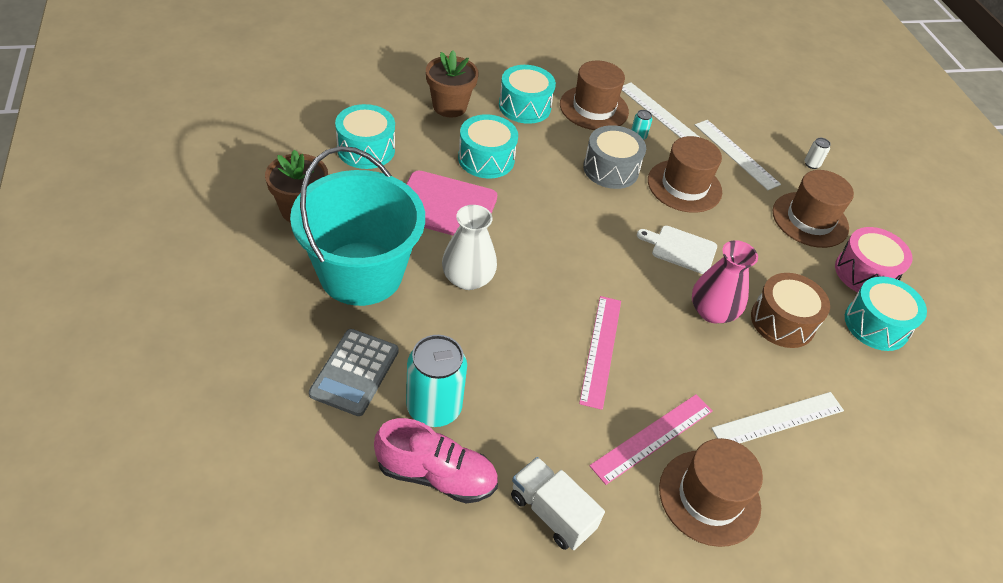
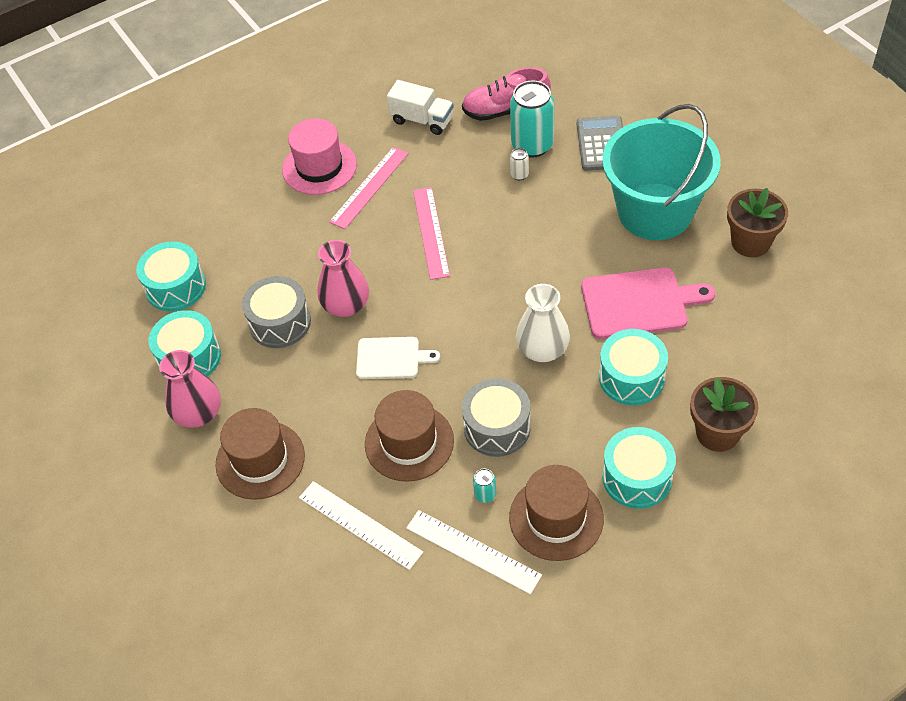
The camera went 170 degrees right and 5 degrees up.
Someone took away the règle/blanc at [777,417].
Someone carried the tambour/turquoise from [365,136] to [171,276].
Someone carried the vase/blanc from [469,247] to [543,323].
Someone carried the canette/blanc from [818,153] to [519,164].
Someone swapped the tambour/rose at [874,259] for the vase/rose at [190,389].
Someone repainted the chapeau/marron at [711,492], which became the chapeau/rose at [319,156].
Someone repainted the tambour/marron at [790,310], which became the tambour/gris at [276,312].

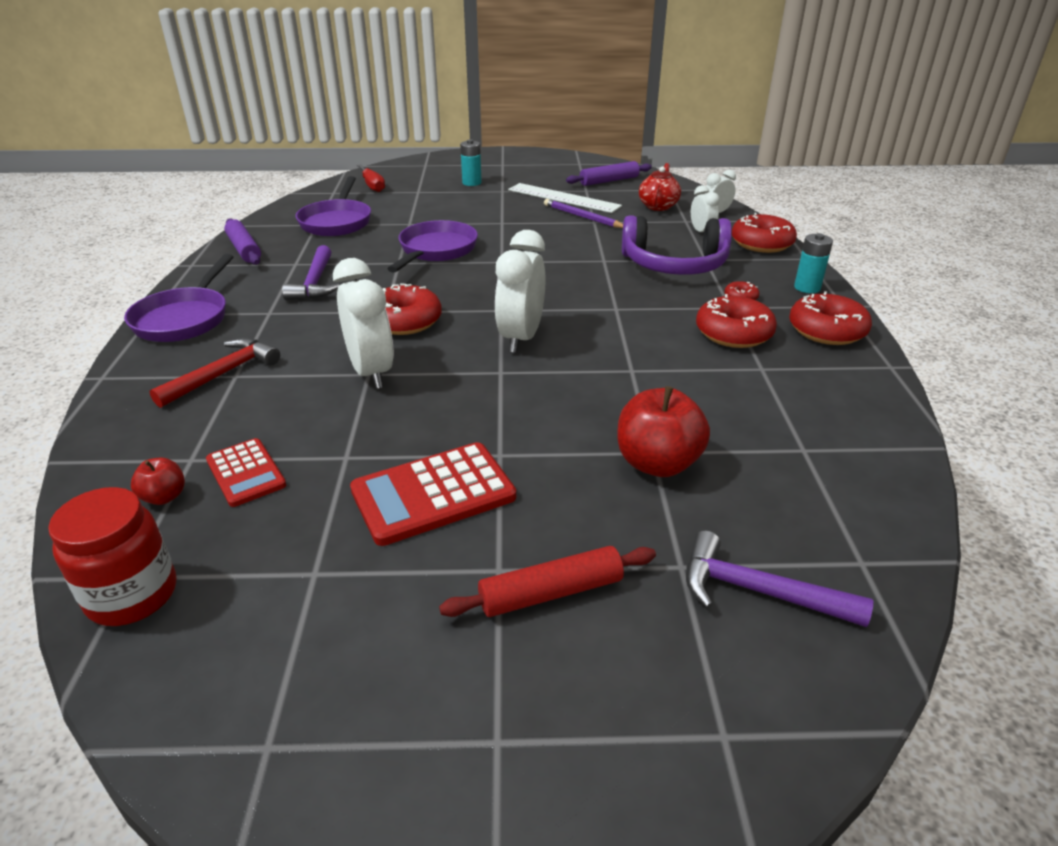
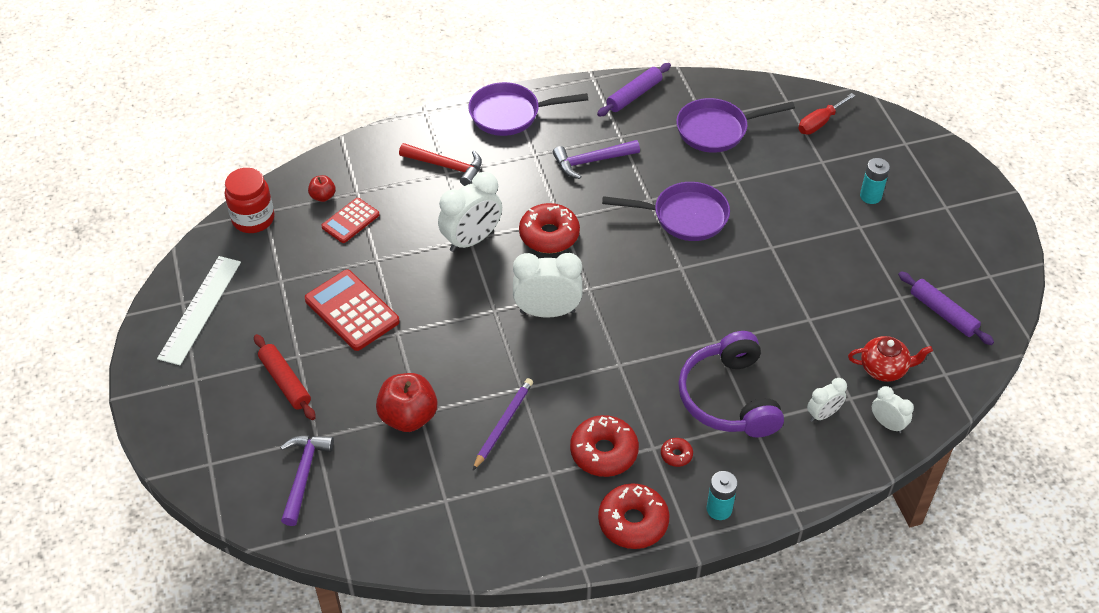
The camera went 75 degrees right and 15 degrees up.
Someone took away the beignet/rouge at [764,233].
Someone carried the règle/blanc from [565,198] to [199,310].
Someone carried the crayon/violet from [583,213] to [503,424].

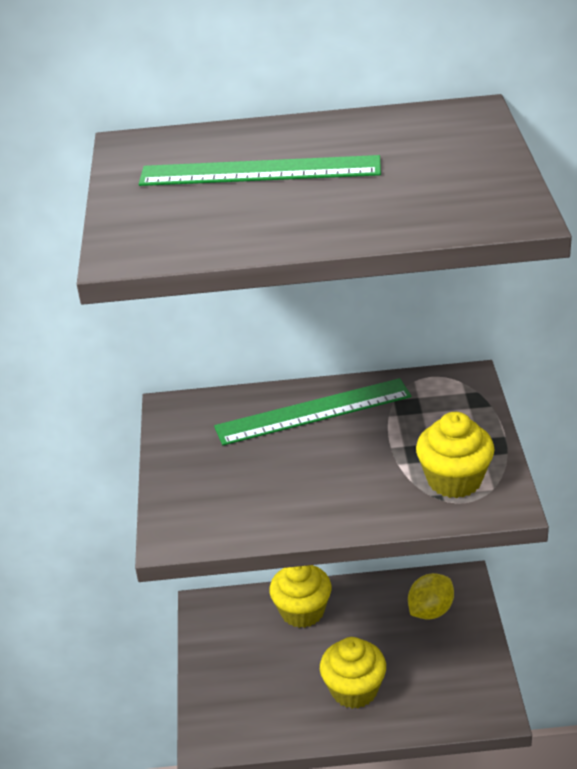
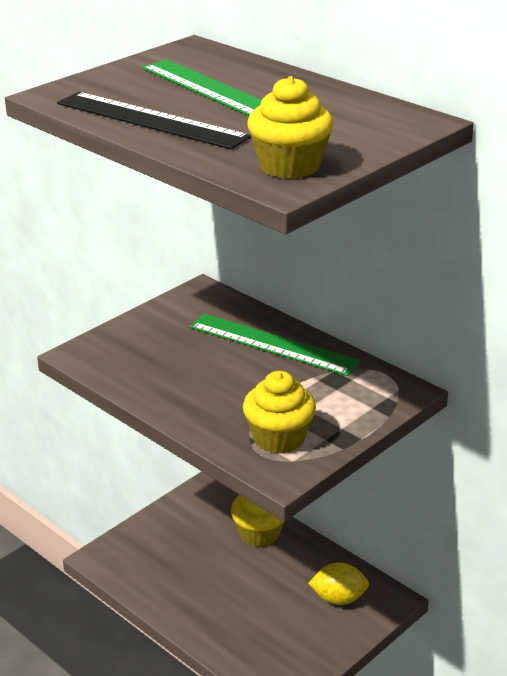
The camera went 45 degrees right and 5 degrees down.
Someone put down the règle/noir at [154,120].
Someone carried the muffin/jaune from [353,673] to [290,127].

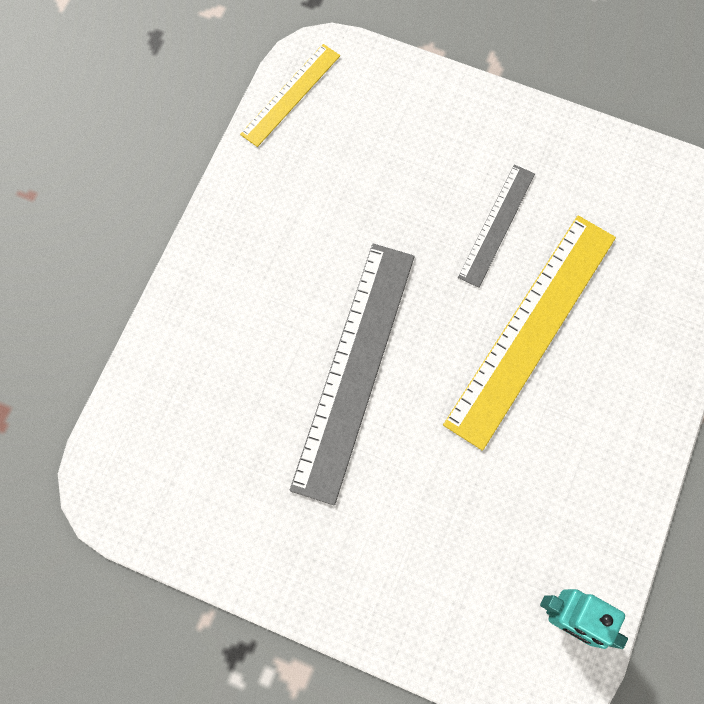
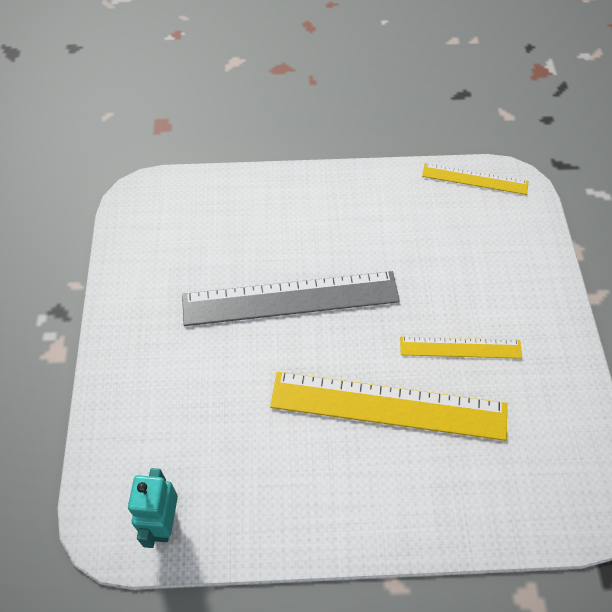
The camera went 65 degrees right and 15 degrees down.
Someone repainted the règle/gris at [496,226], which became the règle/jaune at [461,348].

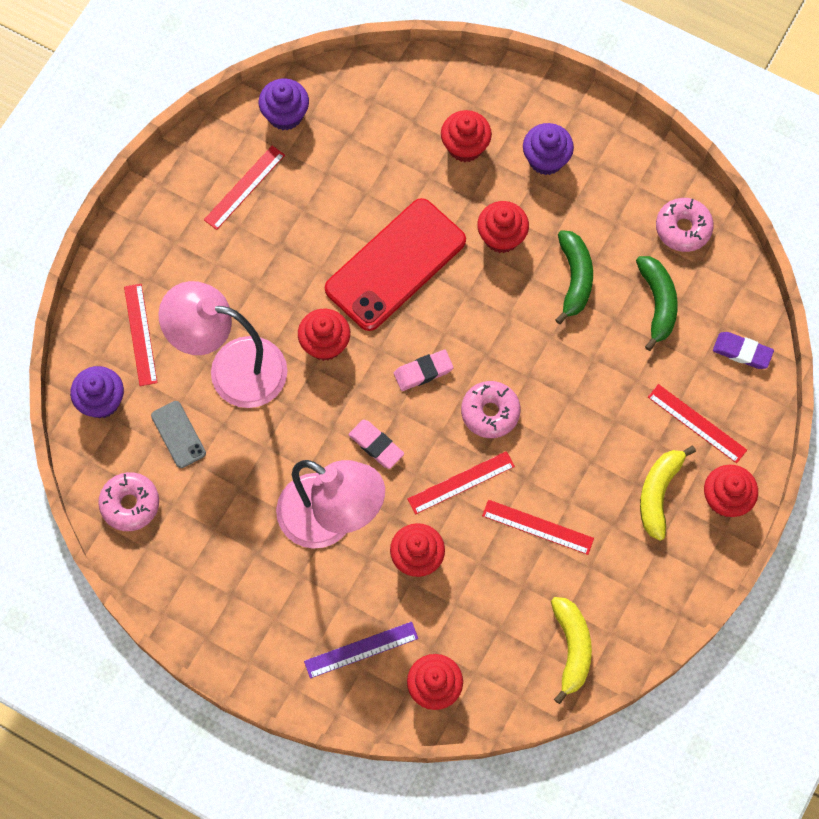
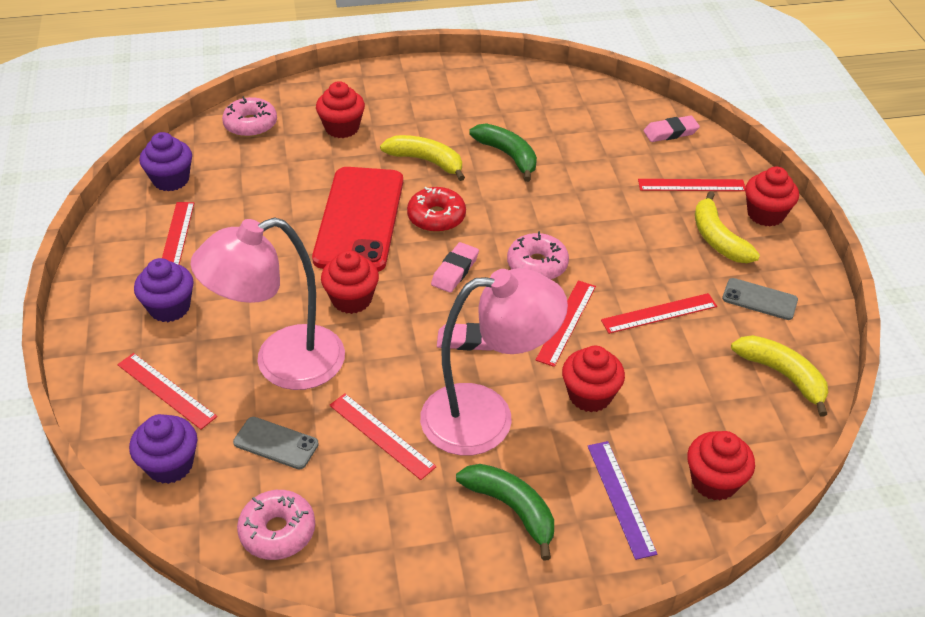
The camera went 40 degrees left and 25 degrees down.
Someone put down the règle/rouge at [382,437].
Someone put down the beignet/rouge at [436,209].
Someone put down the téléphone/gris at [760,299].
Someone carried the muffin/violet from [548,149] to [164,290].
Someone carried the banane/vert from [657,303] to [505,512].
Someone carried the beignet/rose from [685,225] to [249,116].
Someone swapped the muffin/rouge at [503,227] for the banane/jaune at [422,158].
Someone repainted the gomme/violet at [743,350], which became the gomme/rose at [671,129].
Someone rotated the règle/violet at [361,650] by 45 degrees counterclockwise.

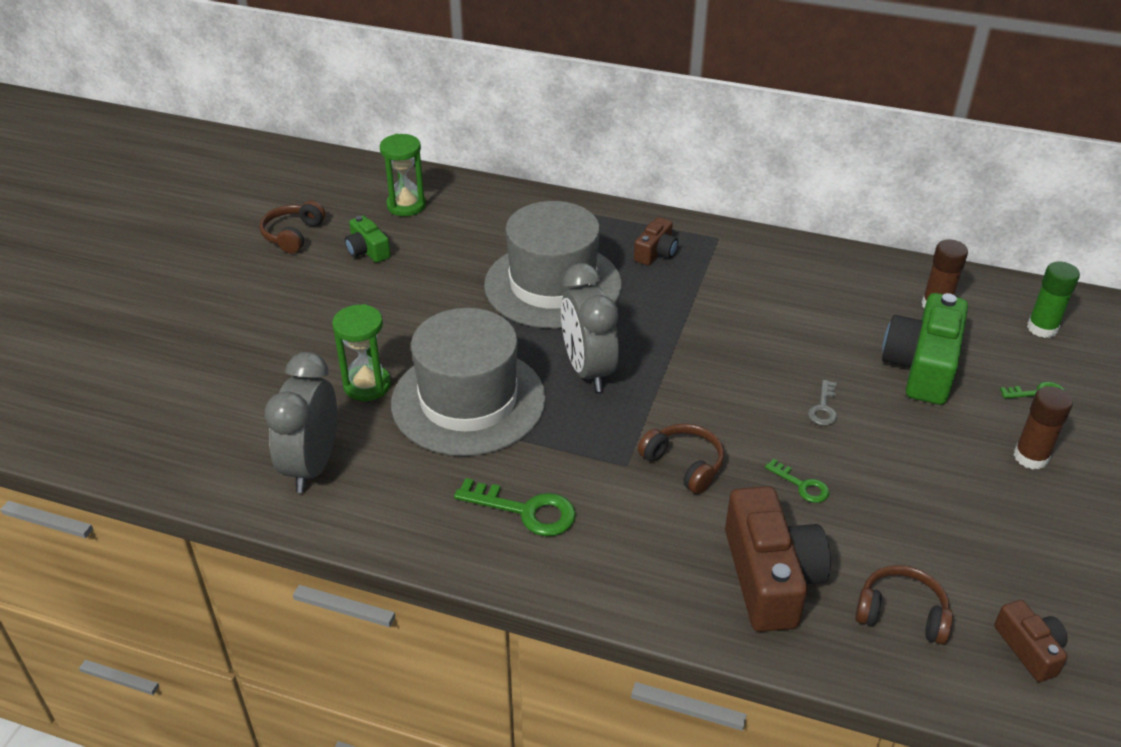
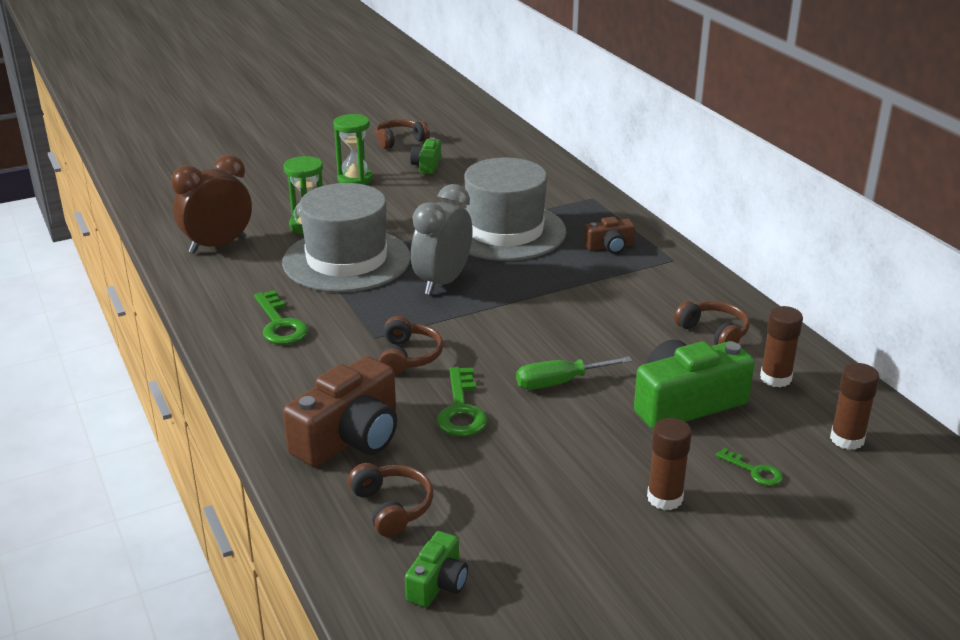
The camera went 45 degrees right and 10 degrees down.
Someone put down the casque audio/marron at [712,323].
Someone carried the sablier/vert from [403,175] to [353,149].
Someone swapped the clé/gris at [822,403] for the tournevis/vert at [574,373].
Someone repainted the réveil/gris at [301,422], which became the réveil/marron at [211,204].
Someone repainted the appareil photo/marron at [1031,641], which became the appareil photo/vert at [436,569].
Someone repainted the bâton de colle/vert at [1053,299], which became the bâton de colle/marron at [854,406].
Someone scaled the clé/vert at [797,481] by 1.74.

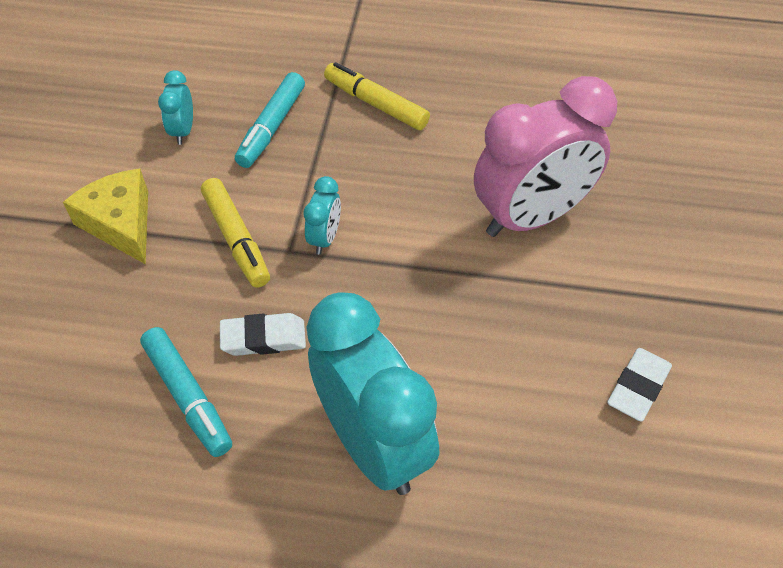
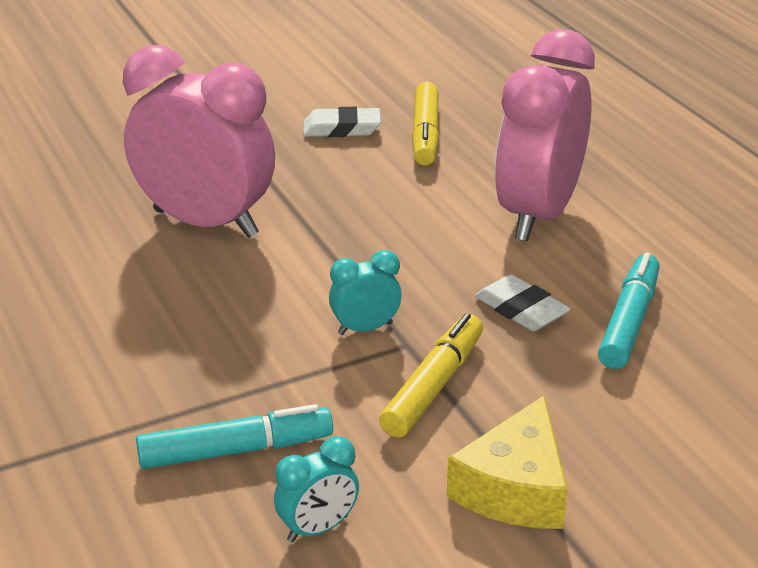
The camera went 125 degrees left and 20 degrees down.
Someone carried the feutre/jaune from [377,96] to [425,124].
Someone repainted the réveil/turquoise at [372,393], which became the réveil/rose at [545,135].

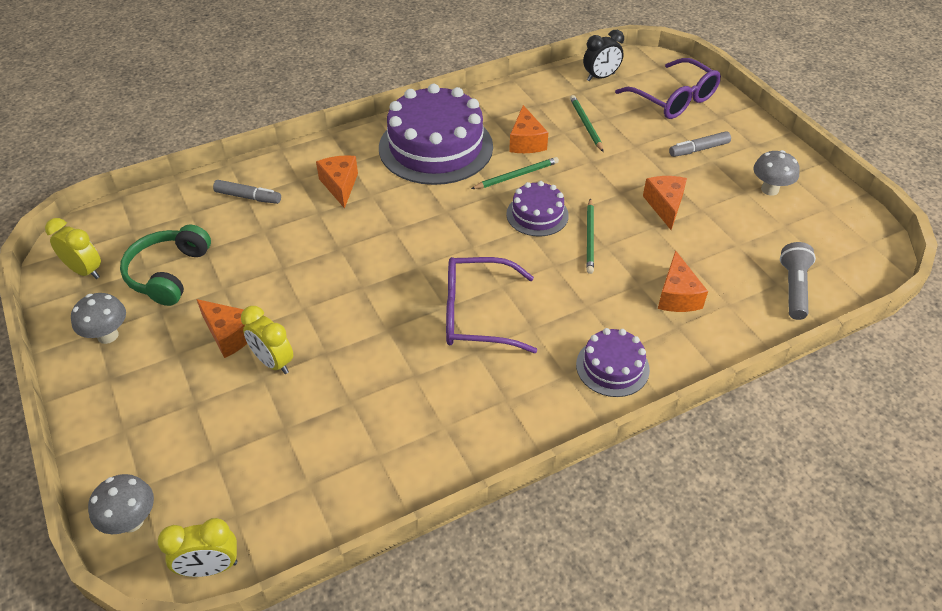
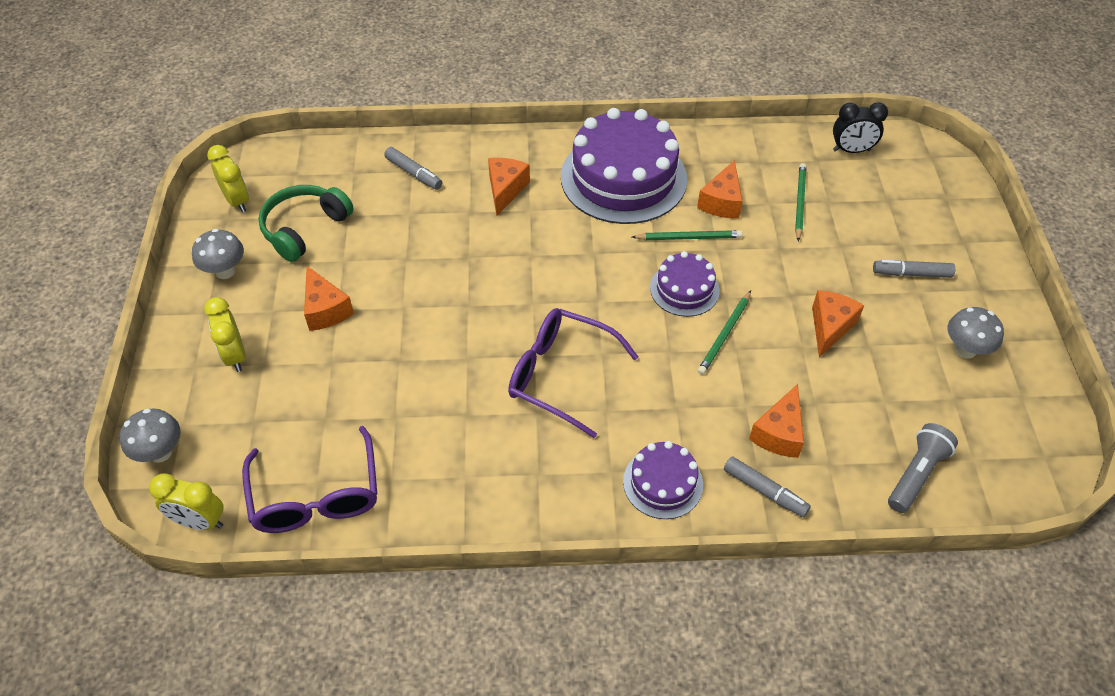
The camera went 25 degrees right and 5 degrees up.
Someone put down the feutre/gris at [767,486].
Someone carried the réveil/jaune from [267,340] to [225,334].
Someone carried the lunettes/violet from [668,88] to [309,479].

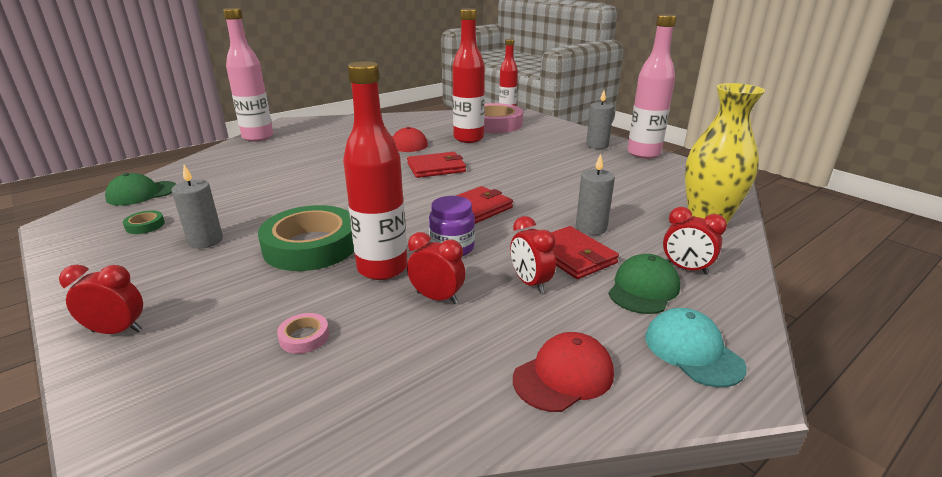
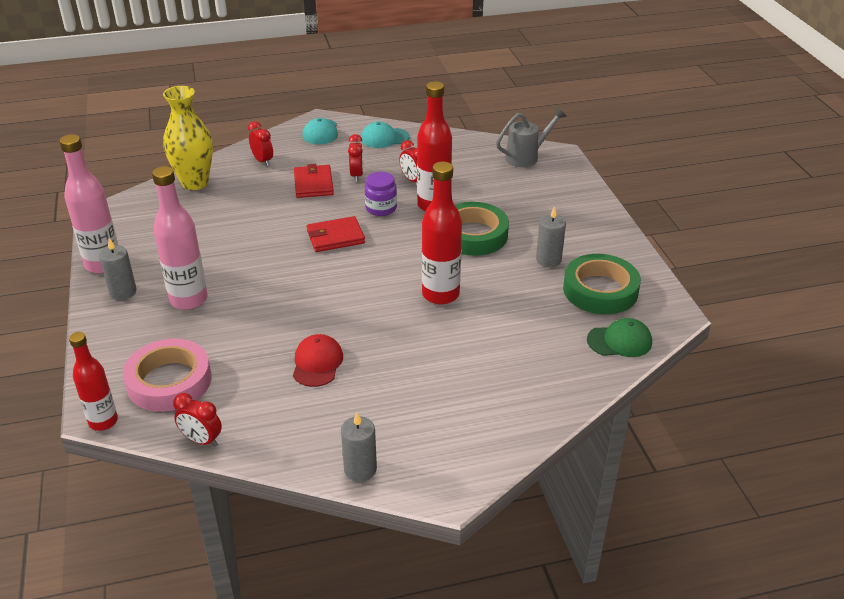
The camera went 155 degrees left and 10 degrees up.
Someone took away the ruban adhésif/rose at [303,333].
Someone took away the portefeuille/rouge at [436,165].
Someone took away the casquette/vert at [644,284].
Someone put down the arrosoir/gris at [531,137].
Someone carried the réveil/rouge from [101,299] to [197,420].
Someone carried the bouteille/rose from [248,75] to [180,238].
Someone carried the bouteille/rouge from [468,75] to [442,233].
Someone carried the bougie/gris from [595,194] to [359,447].
Someone repainted the casquette/rouge at [563,372], which became the casquette/turquoise at [385,134].
Someone scaled the ruban adhésif/vert at [144,222] by 2.49.

